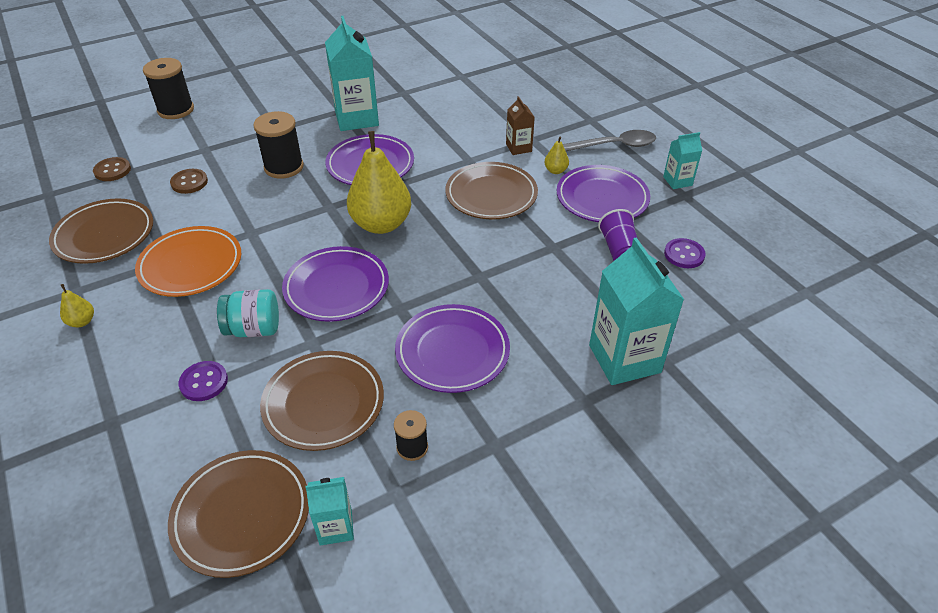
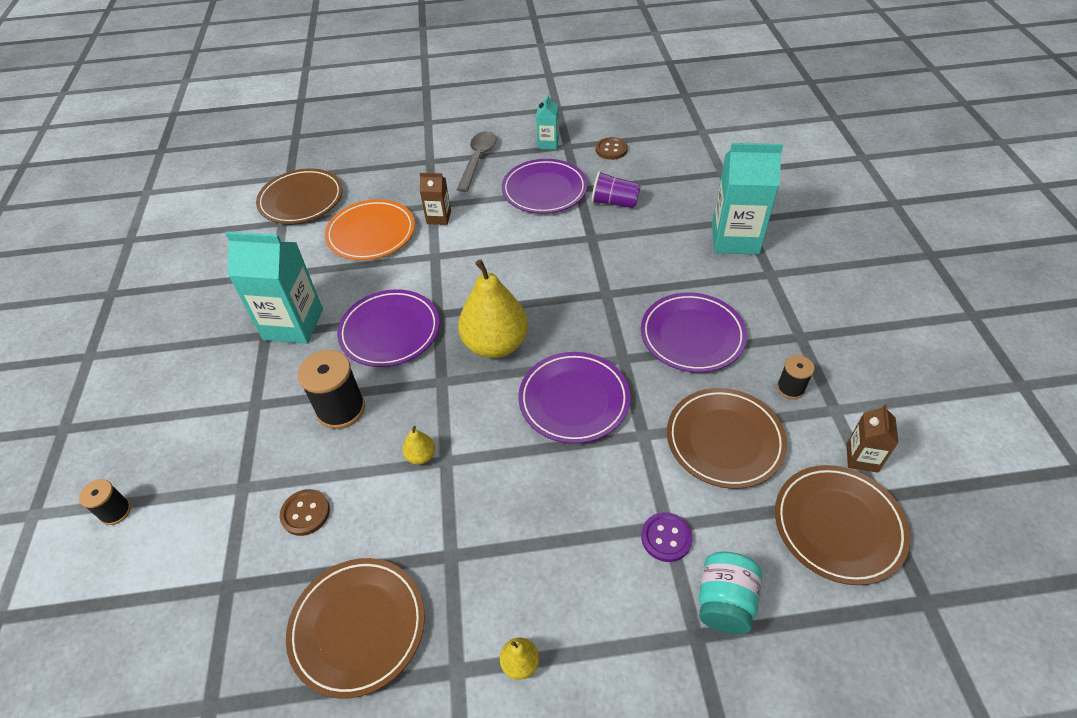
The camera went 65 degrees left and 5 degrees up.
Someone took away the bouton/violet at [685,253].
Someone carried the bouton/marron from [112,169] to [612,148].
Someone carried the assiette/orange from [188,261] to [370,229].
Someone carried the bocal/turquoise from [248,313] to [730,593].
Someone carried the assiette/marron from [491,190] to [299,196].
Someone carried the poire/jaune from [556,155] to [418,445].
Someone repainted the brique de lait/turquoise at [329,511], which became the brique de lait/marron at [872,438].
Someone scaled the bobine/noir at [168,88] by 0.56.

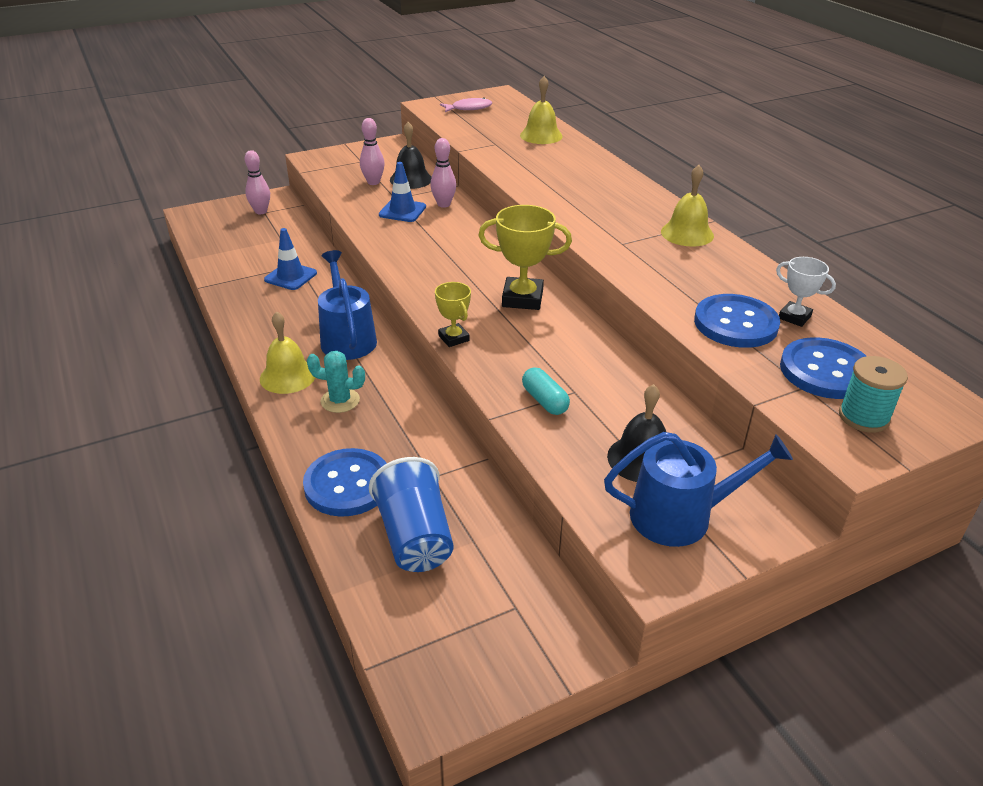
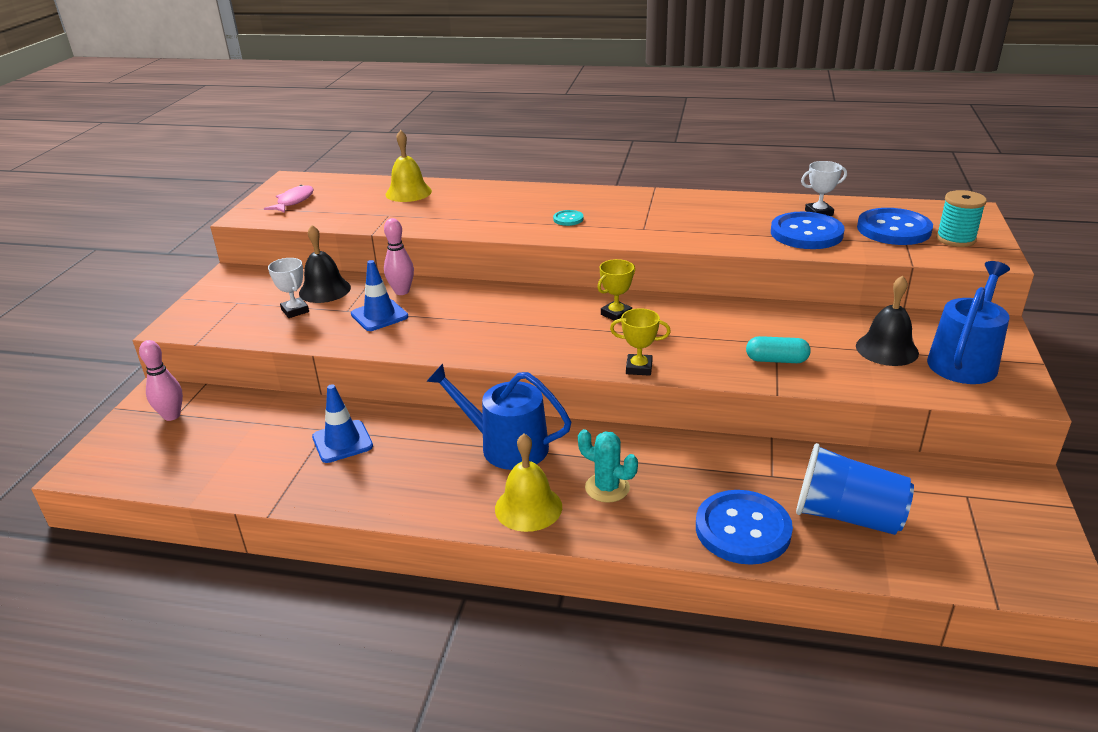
The camera went 50 degrees left and 5 degrees down.
Someone took away the cloche/jaune at [687,206].
Someone put down the bouton/turquoise at [568,218].
Someone swapped the quille/rose at [372,151] for the trophée/blanc at [288,288].
Someone rotated the cactus/turquoise at [336,382] by 75 degrees clockwise.
Someone scaled the trophée/jaune at [525,257] by 0.58.

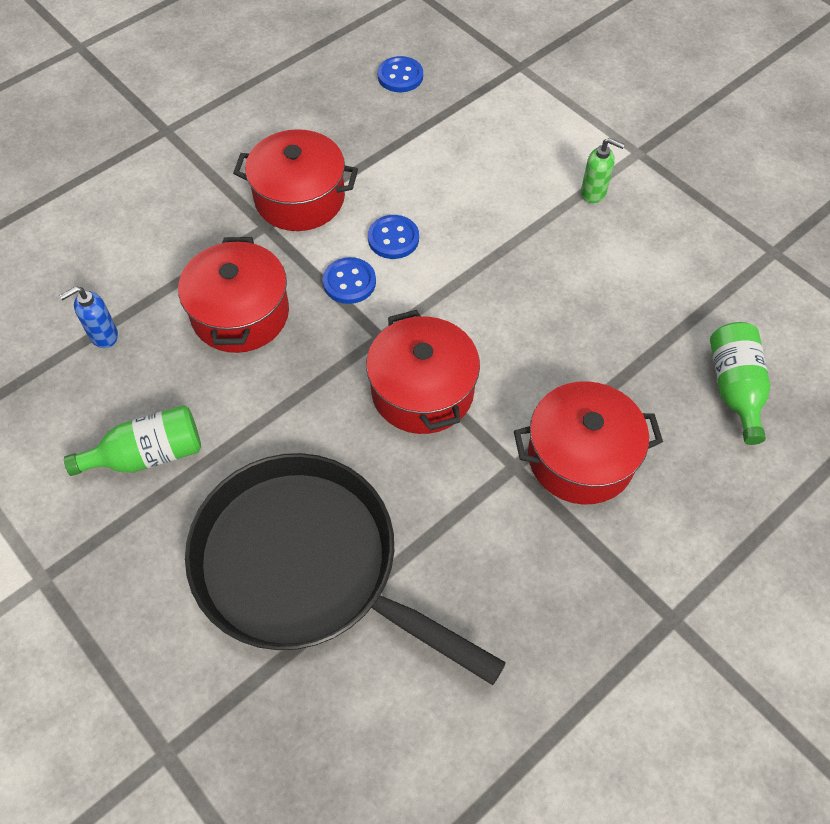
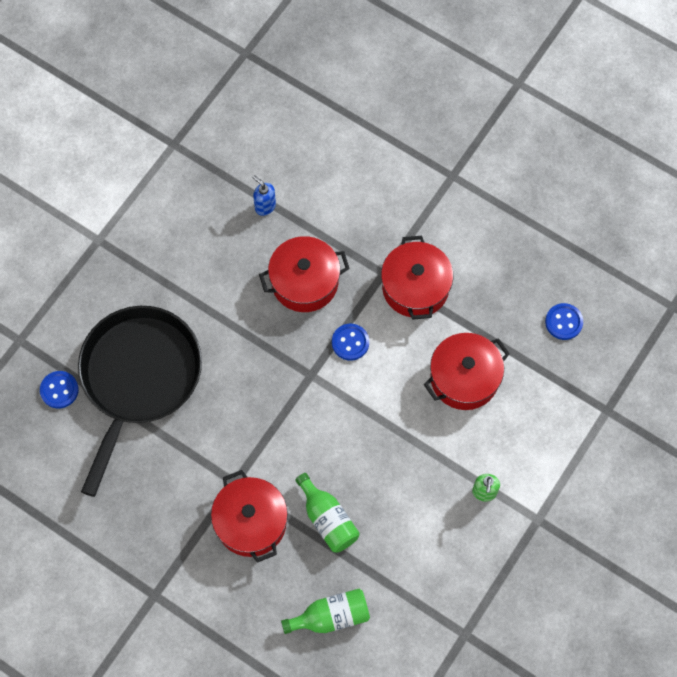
The camera went 75 degrees right and 10 degrees up.
Someone carried the bouteille/vert from [132,440] to [327,513].
Someone carried the marmite/rouge from [423,372] to [466,371].
Someone carried the bouton/bleu from [393,237] to [59,390].

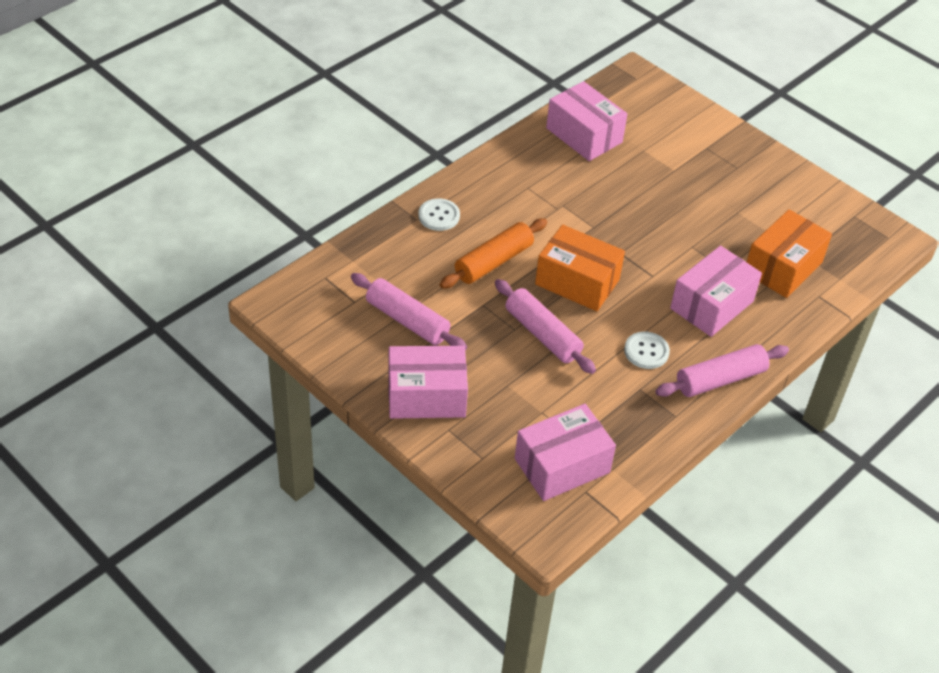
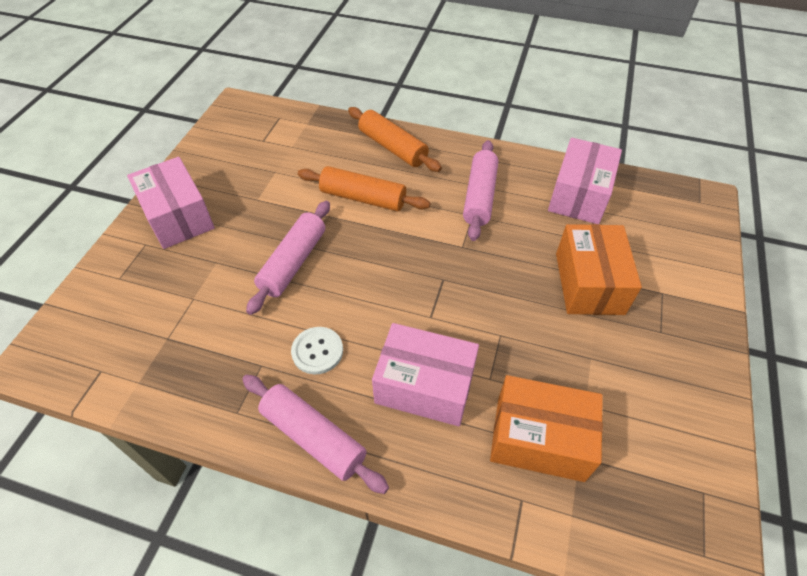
The camera went 65 degrees right and 5 degrees up.
Someone took away the boîte/rose at [565,452].
Someone carried the rouleau à pâtisserie/rose from [409,312] to [480,190].
Someone carried the boîte/orange from [580,268] to [599,269].
Someone swapped the bouton/blanc at [439,214] for the rouleau à pâtisserie/orange at [395,139].

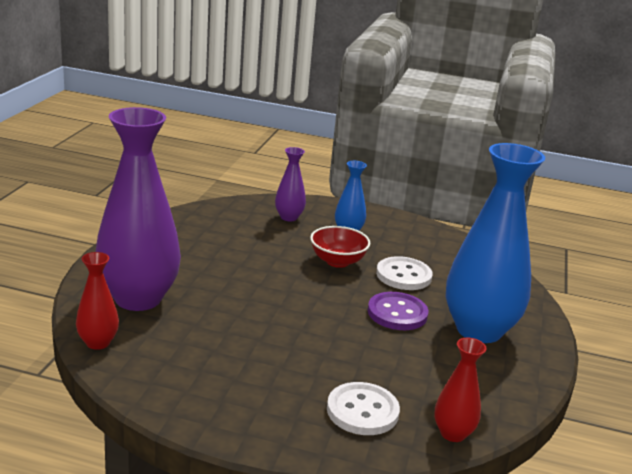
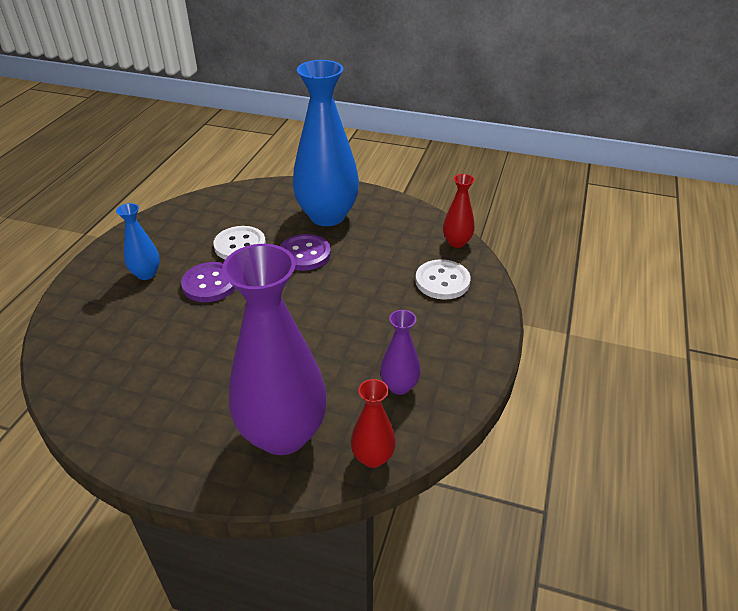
The camera went 85 degrees left and 15 degrees up.
Someone carried the vase/violet from [290,184] to [400,352].
Someone swapped the bol/rouge at [340,247] for the bouton/violet at [208,282].

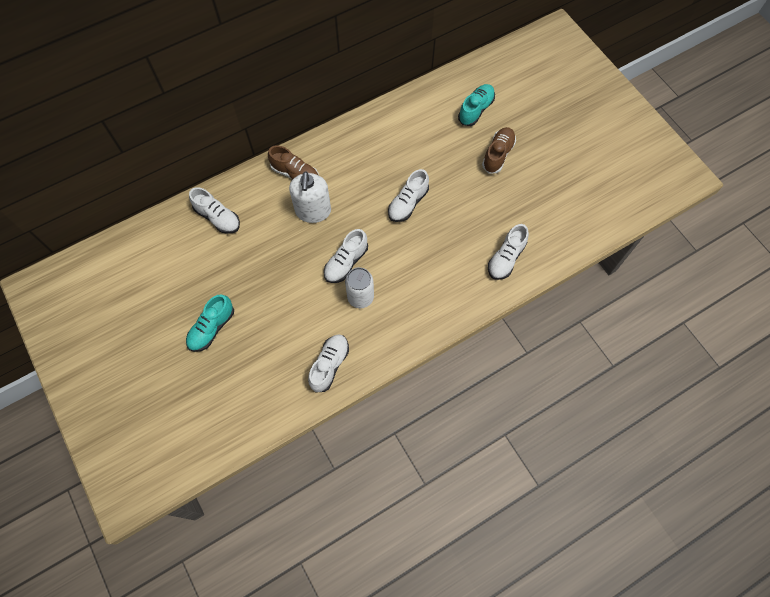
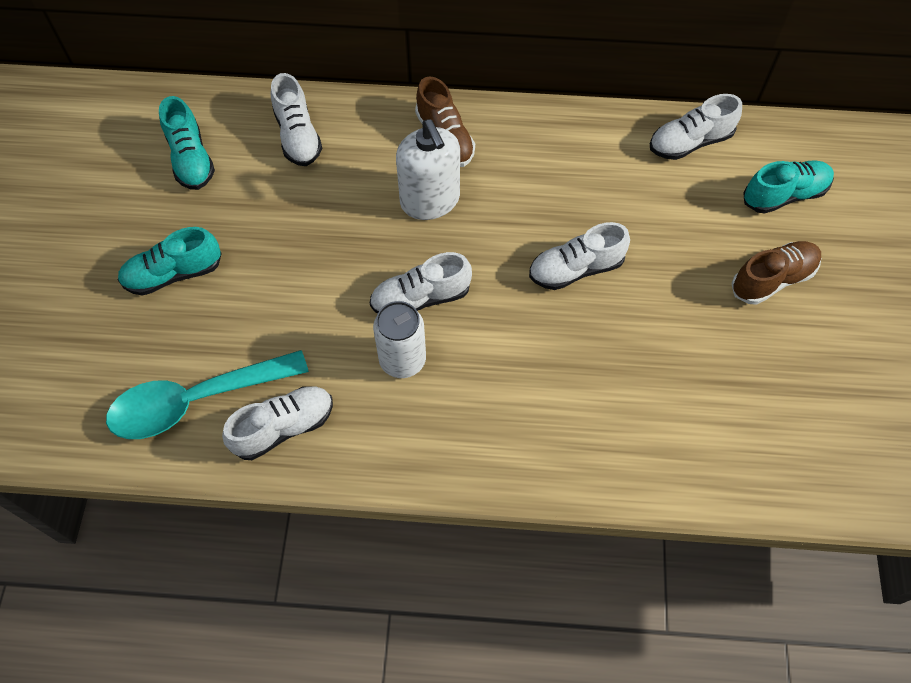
The camera went 35 degrees right and 5 degrees down.
Someone put down the cuillère/turquoise at [207,394].
Someone put down the chaussure/turquoise at [187,143].
Someone carried the chaussure/blanc from [508,252] to [696,127].
Someone rotated the distributeur de savon/blanc at [310,197] by 60 degrees counterclockwise.

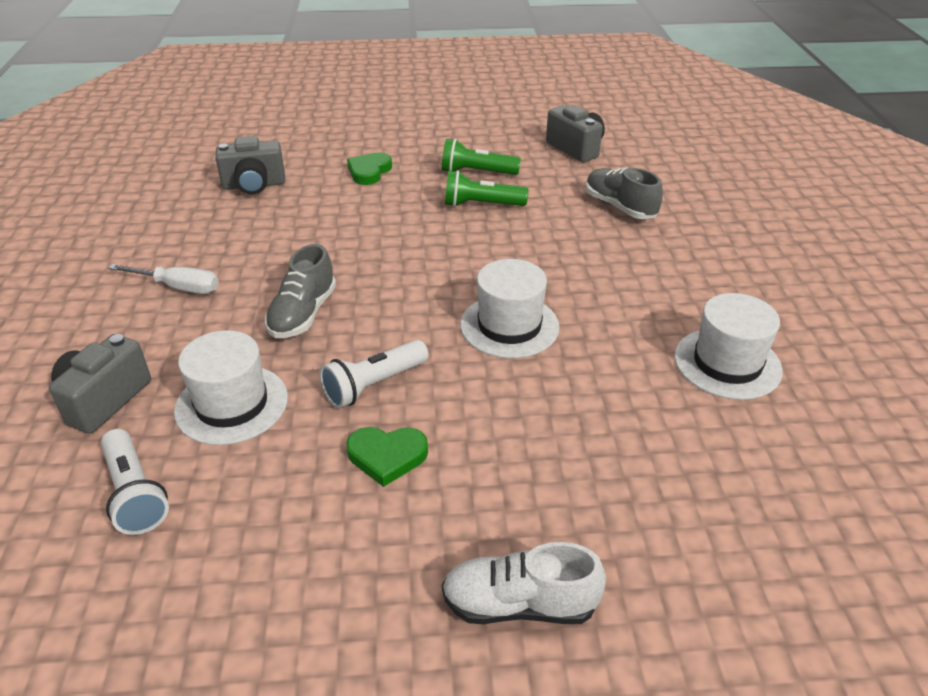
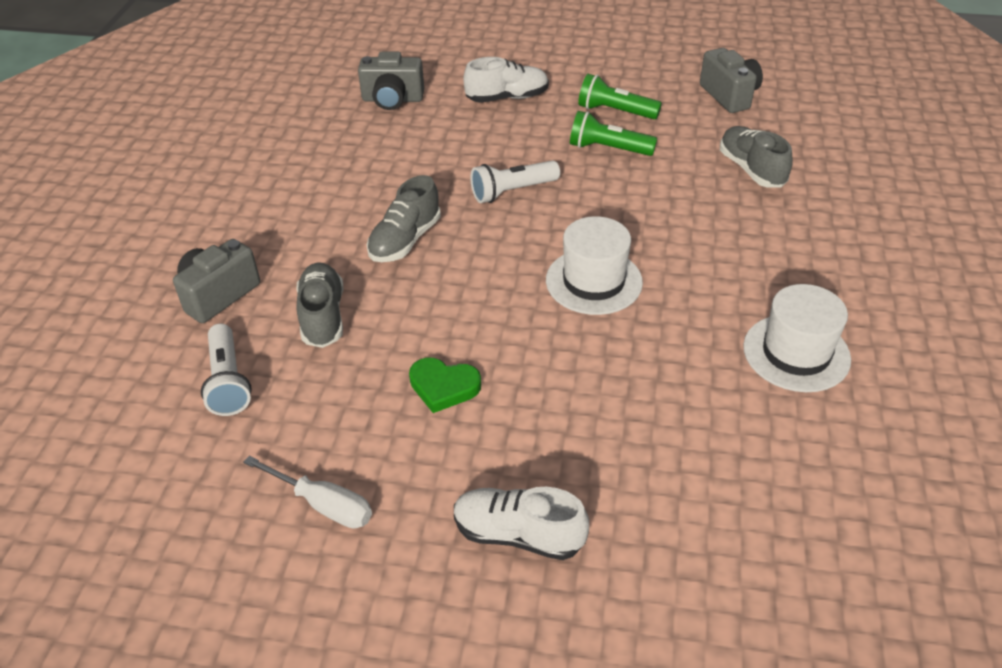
The camera went 15 degrees right and 5 degrees up.
Someone carried the tournevis/blanc from [163,279] to [307,492].
Someone carried the lampe de poche/blanc from [373,374] to [515,181].
Someone swapped the chapeau/blanc at [231,387] for the chaussure/gris at [320,305].
Someone swapped the cœur/vert at [369,168] for the chaussure/blanc at [506,80].

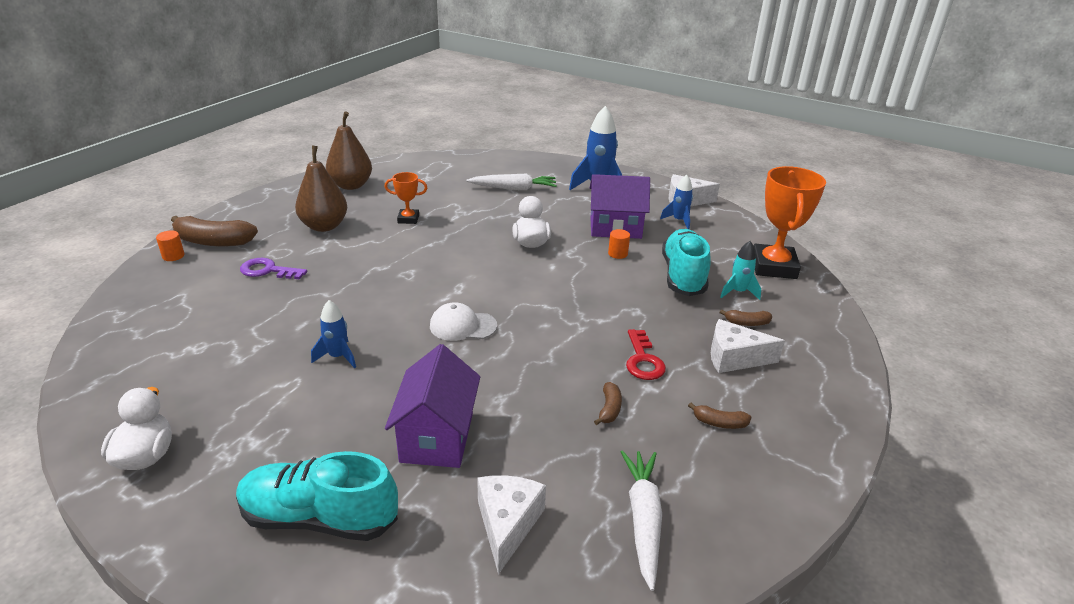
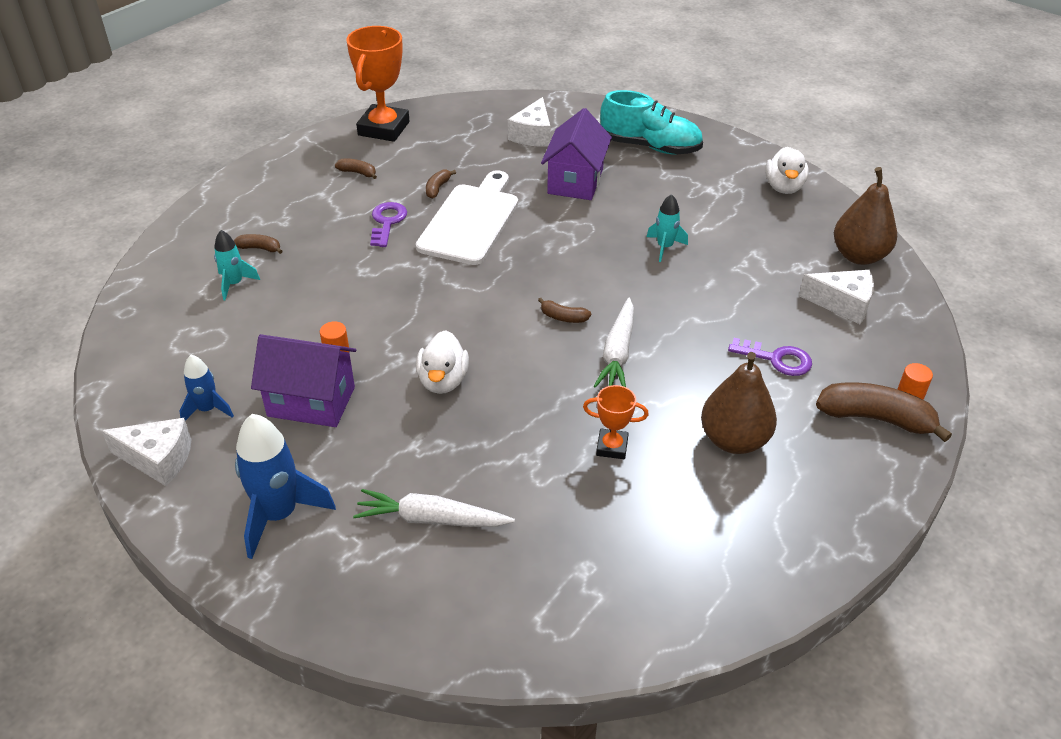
The camera went 170 degrees left and 10 degrees up.
Someone took away the casquette/blanc at [463,321].
Someone took away the chaussure/turquoise at [686,262].
Someone put down the planche à découper/blanc at [467,217].
Someone put down the banane/marron at [564,310].
Someone carried the poire/marron from [349,150] to [865,216].
Someone carried the carotte/blanc from [641,520] to [614,343].
Someone carried the fromage/blanc from [748,346] to [836,297].
Someone carried the trophée/orange from [790,222] to [377,84].
Someone repainted the fusée/bleu at [333,334], which became the fusée/turquoise at [667,228].
Someone repainted the clé/rouge at [646,354], which became the clé/violet at [388,224].

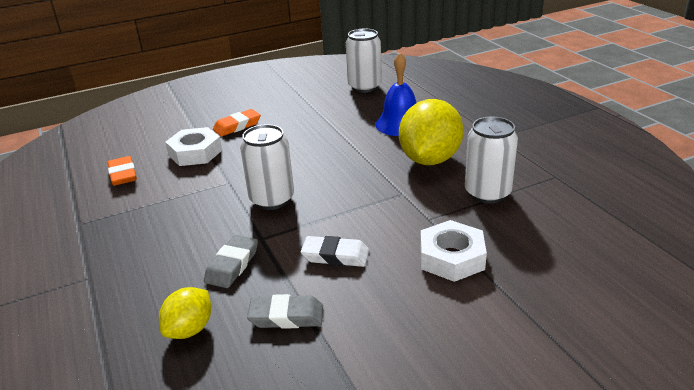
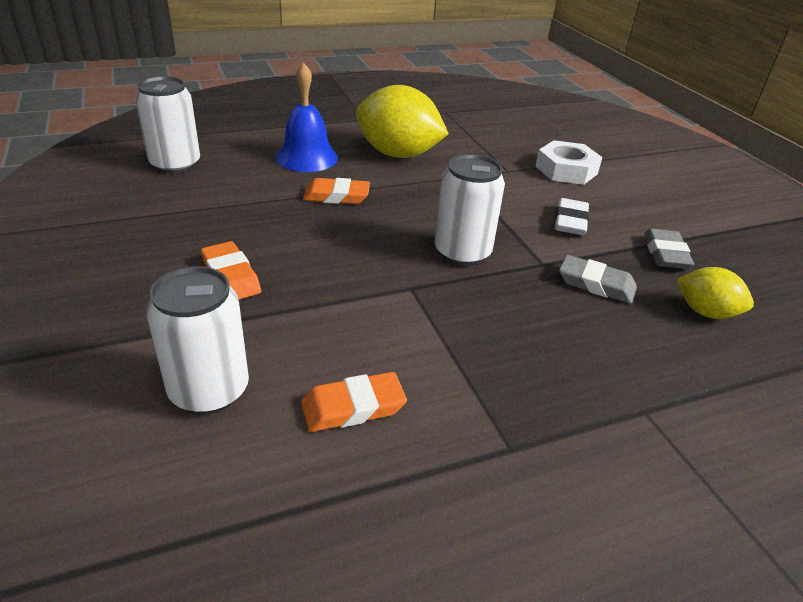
The camera went 90 degrees left and 5 degrees up.
Someone took away the écrou/blanc at [193,146].
Someone put down the gomme/orange at [336,191].
Someone carried the canette/blanc from [491,160] to [197,340].

